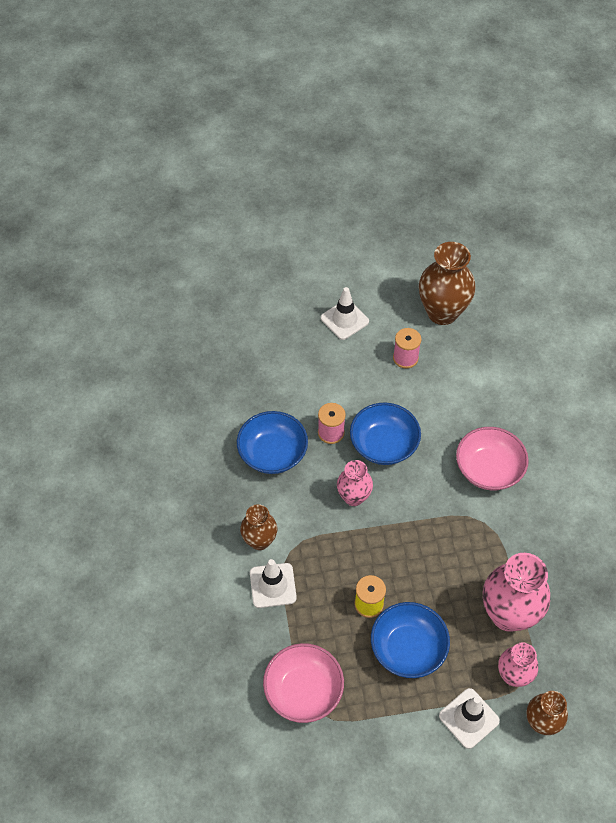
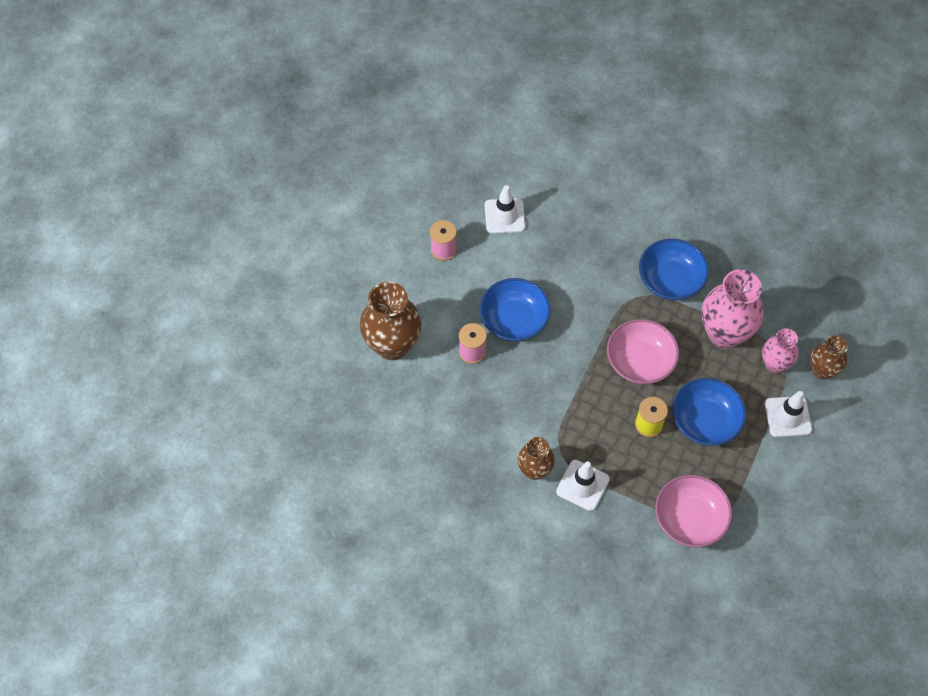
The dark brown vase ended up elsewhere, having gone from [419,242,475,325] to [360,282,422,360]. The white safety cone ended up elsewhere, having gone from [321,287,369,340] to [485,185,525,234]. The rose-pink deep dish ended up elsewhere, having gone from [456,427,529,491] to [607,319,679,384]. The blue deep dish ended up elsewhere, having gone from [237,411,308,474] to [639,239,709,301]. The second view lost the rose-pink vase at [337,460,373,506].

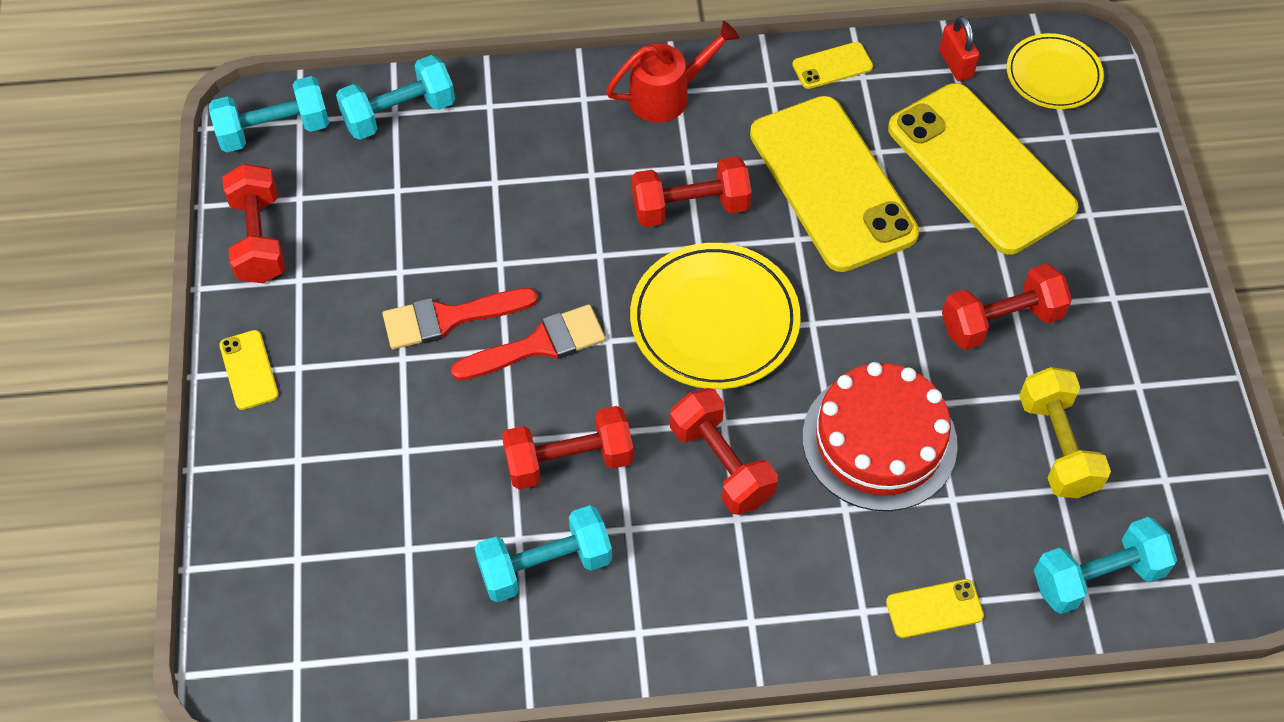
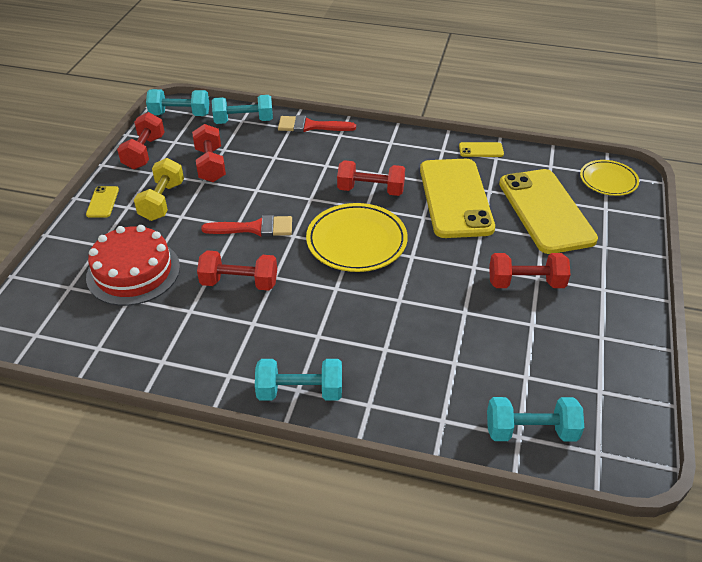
The crimson gateau ended up elsewhere, having gone from [803,362,958,511] to [86,225,180,306]. The yellow hand weight ended up elsewhere, having gone from [1019,367,1111,498] to [134,158,184,221]. The crimson hand weight ended up elsewhere, having gone from [670,388,778,515] to [192,124,226,182]. The turquoise hand weight ended up elsewhere, having gone from [474,505,612,602] to [255,359,342,401]. The crimson brush ended up elsewhere, having gone from [382,288,538,349] to [278,115,356,132]. The second view lost the crimson watering can at [606,21,739,123]. The second view lost the yellow mobile phone at [886,579,984,638]. The second view lost the crimson padlock at [939,16,979,81].

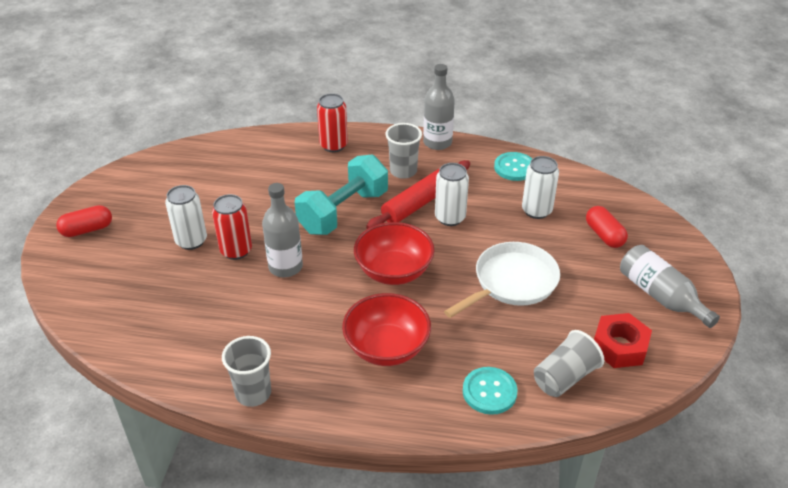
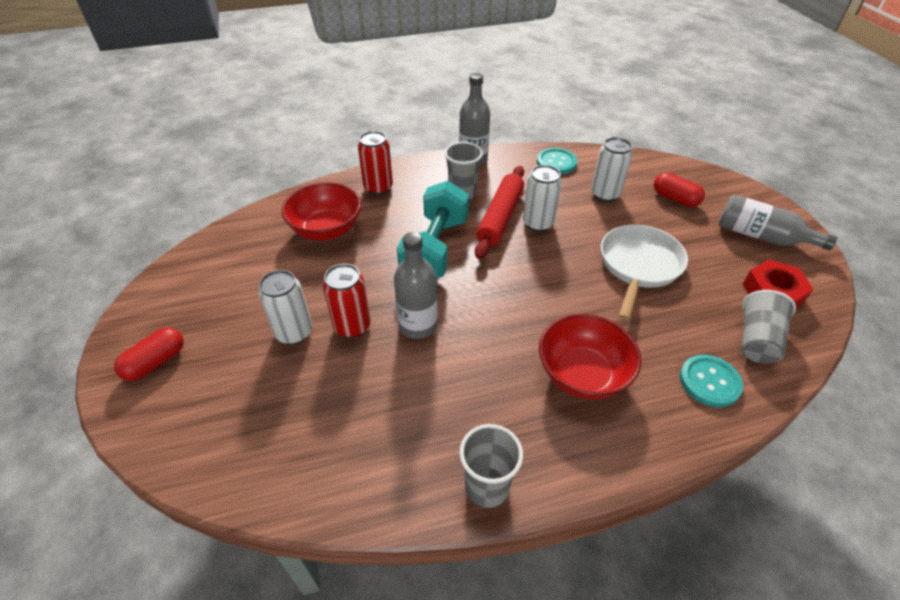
The crimson deep dish ended up elsewhere, having gone from [354,222,435,285] to [282,182,361,241].

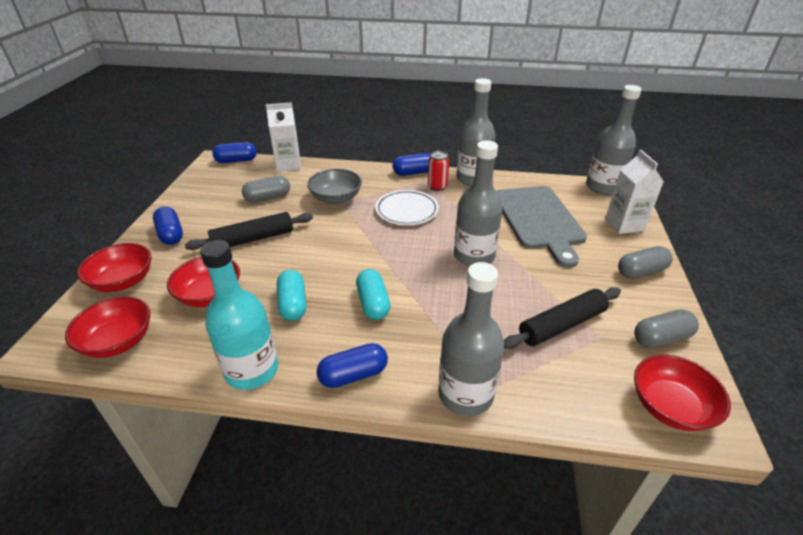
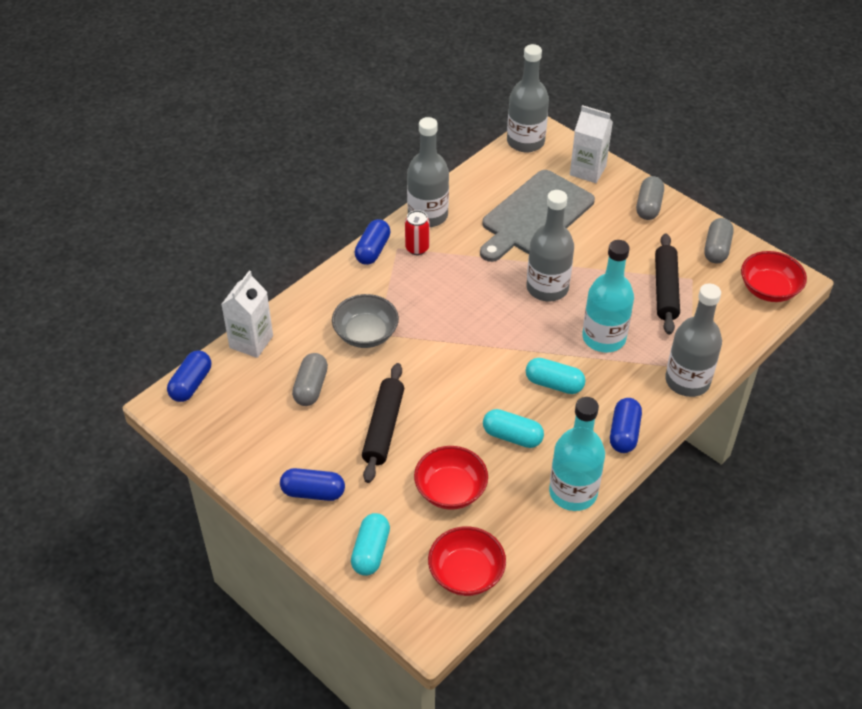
Where the crimson deep dish stood at [77,243,152,292], the turquoise pill came to stand at [351,513,390,576]. The ash-grey bread board at [497,186,587,268] ended up facing another way, 105 degrees clockwise from before. The second view gained the turquoise flask at [582,240,634,353]. The second view lost the white plate at [375,190,439,225].

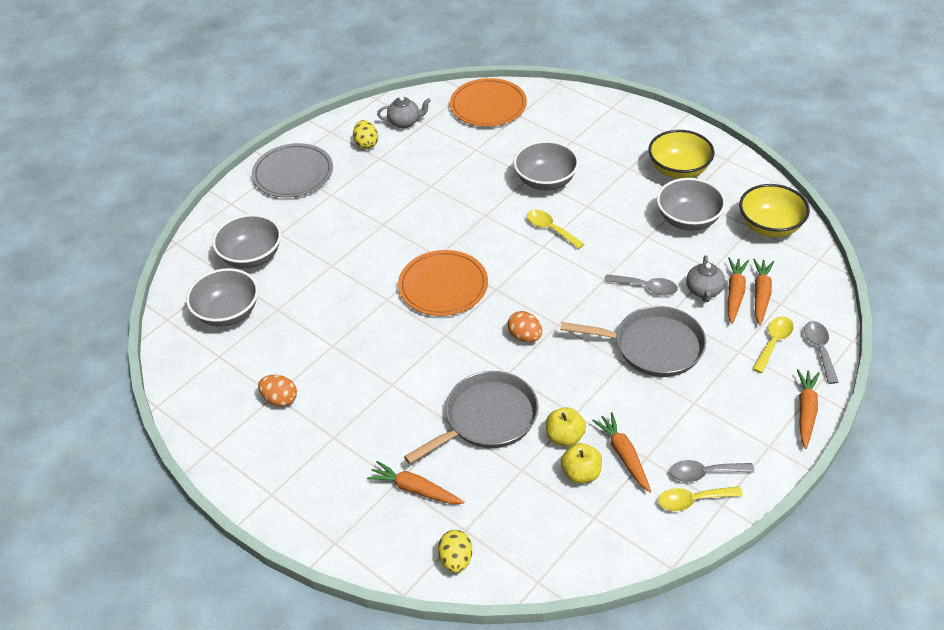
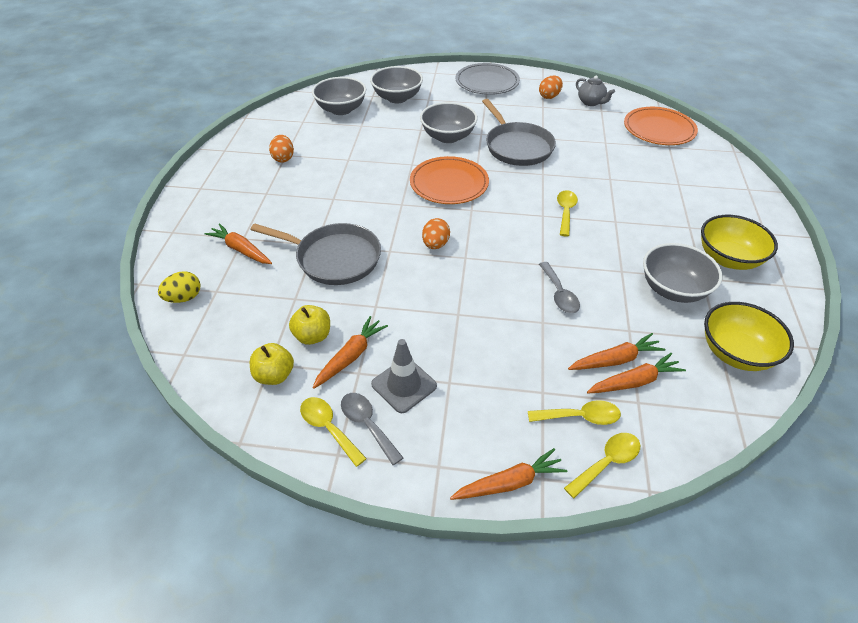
The orange-coloured toy carrot at [367,461,464,504] ended up facing another way, 45 degrees counterclockwise from before. The yellow apple fruit ended up elsewhere, having gone from [546,407,586,447] to [250,343,294,385]. The second view gained the ash-grey safety cone at [371,339,437,413]. The ash-grey deep dish ended up elsewhere, having gone from [513,141,579,191] to [420,102,478,143]. The ash-grey skillet ended up elsewhere, having gone from [560,306,706,377] to [482,99,556,166]. What was the yellow toy egg at [353,120,378,149] turned into the orange-coloured toy egg at [539,75,563,99]. What was the ash-grey tablespoon at [804,321,839,384] turned into the yellow tablespoon at [564,433,640,498]. The second view lost the ash-grey teapot at [686,255,725,302].

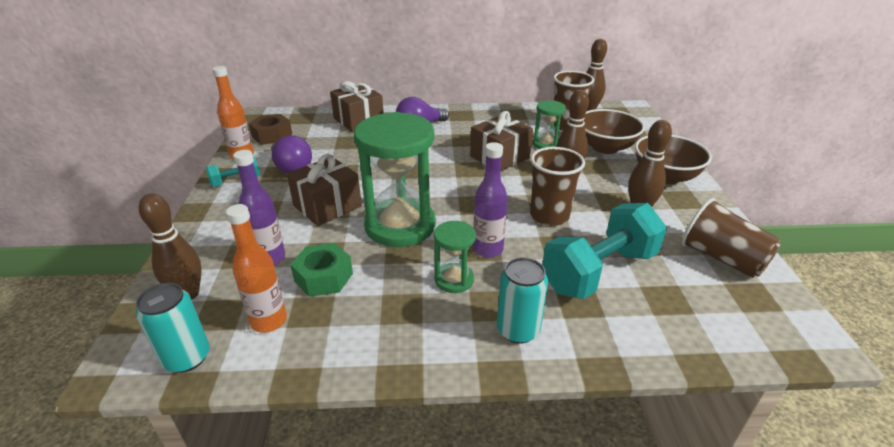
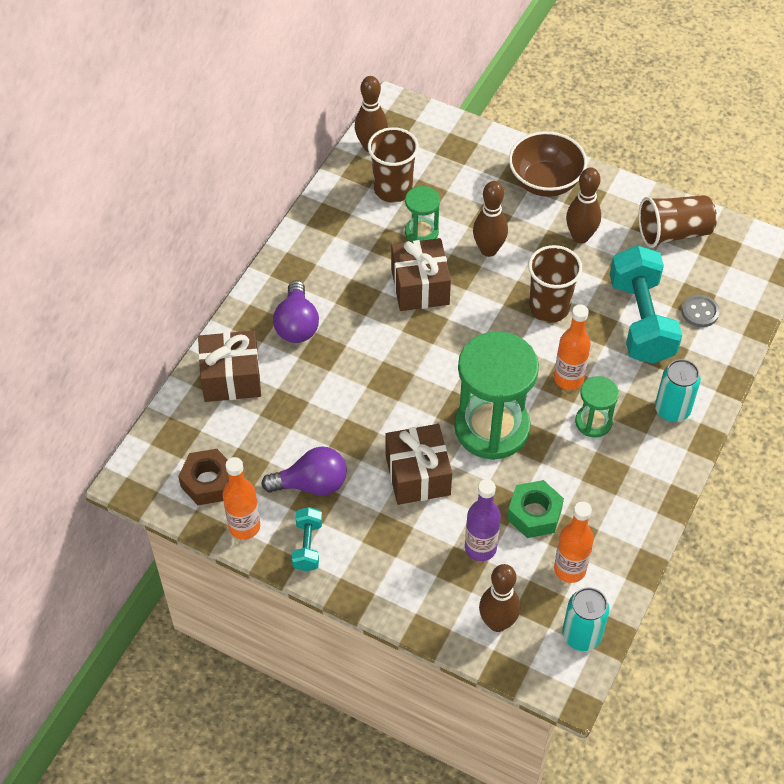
What was the royal purple flask at [473,142,508,258] turned into the orange-coloured flask at [554,304,591,390]. The second view gained the ash-grey button at [682,295,720,327]. The second view lost the dark brown deep dish at [583,109,645,154].

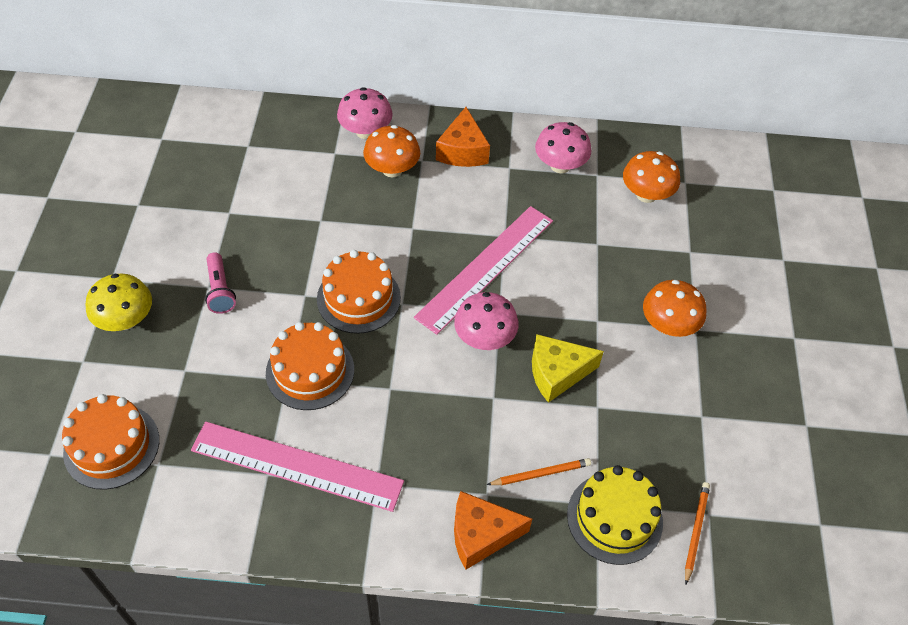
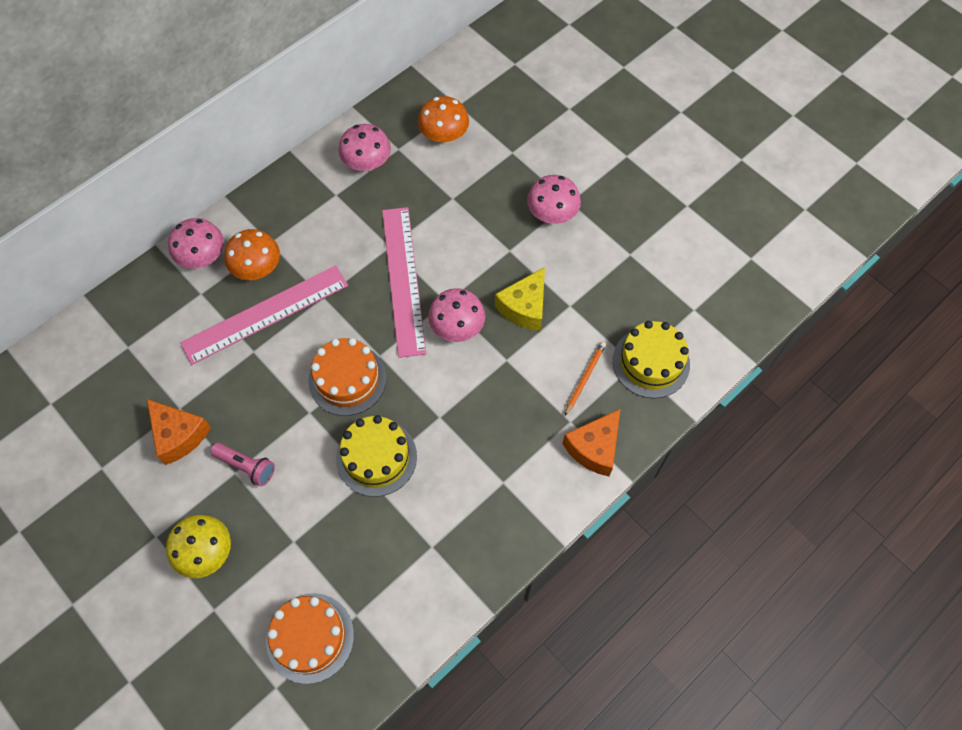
The orange-coloured cheese ended up elsewhere, having gone from [436,107,490,167] to [147,399,211,465]. The rose-pink straightedge ended up elsewhere, having gone from [191,422,404,512] to [180,265,348,365]. What was the orange-coloured gateau at [266,322,354,410] turned into the yellow gateau at [336,415,417,497]. What was the orange-coloured toadstool at [643,280,707,337] turned into the rose-pink toadstool at [527,175,581,224]. The second view lost the orange-coloured pencil at [685,482,710,584].

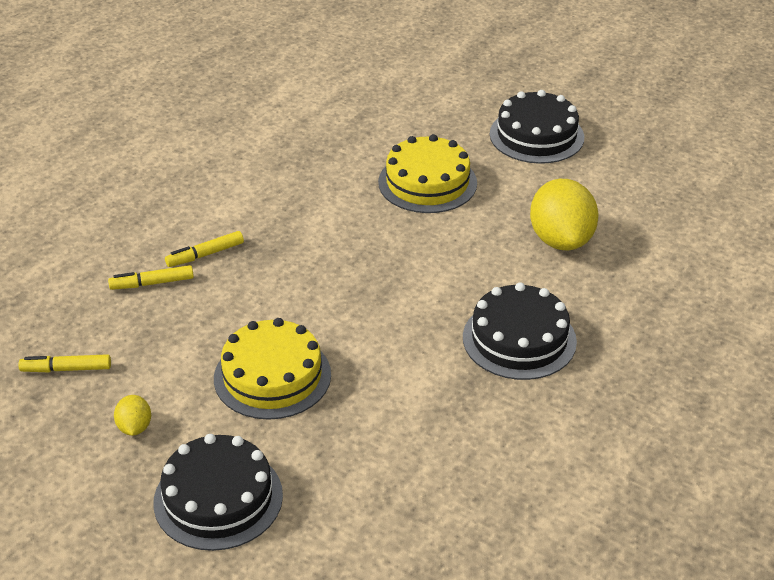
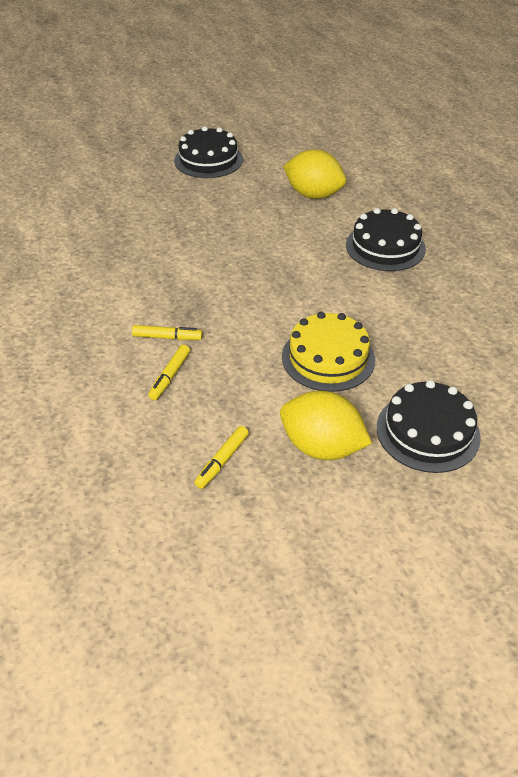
The yellow marker at [165,231,244,267] ended up facing another way, 90 degrees counterclockwise from before. The size of the yellow lemon at [114,395,151,436] changed by a factor of 2.12. The second view lost the yellow gateau at [378,134,477,213].

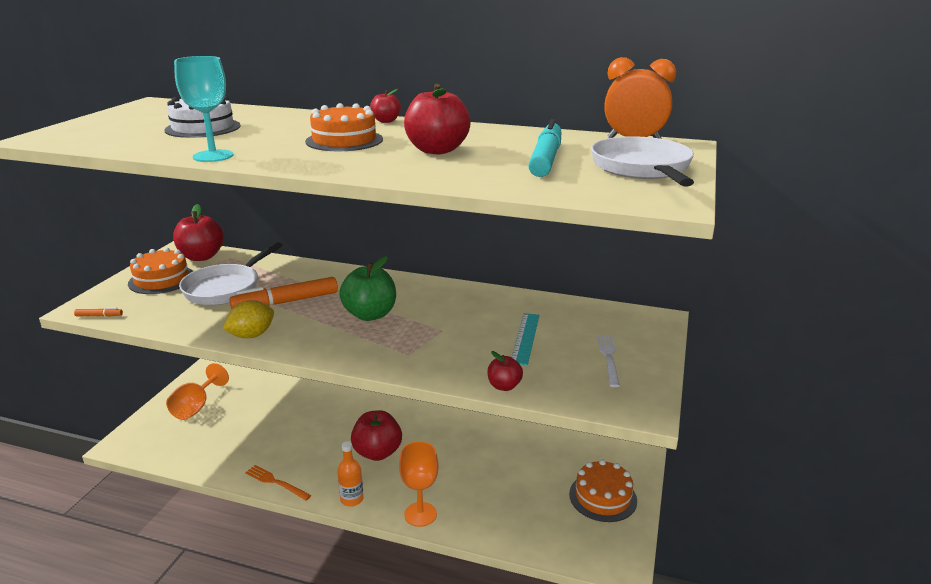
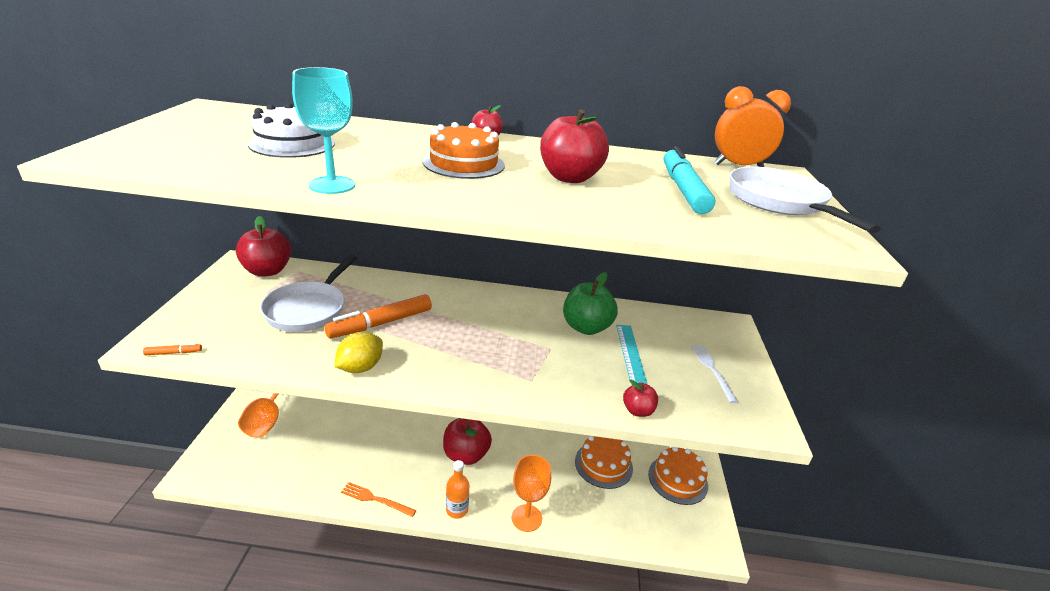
The green apple fruit ended up elsewhere, having gone from [339,256,396,321] to [563,272,618,335]. The orange-coloured gateau ended up elsewhere, having gone from [128,248,193,294] to [575,436,633,489].

